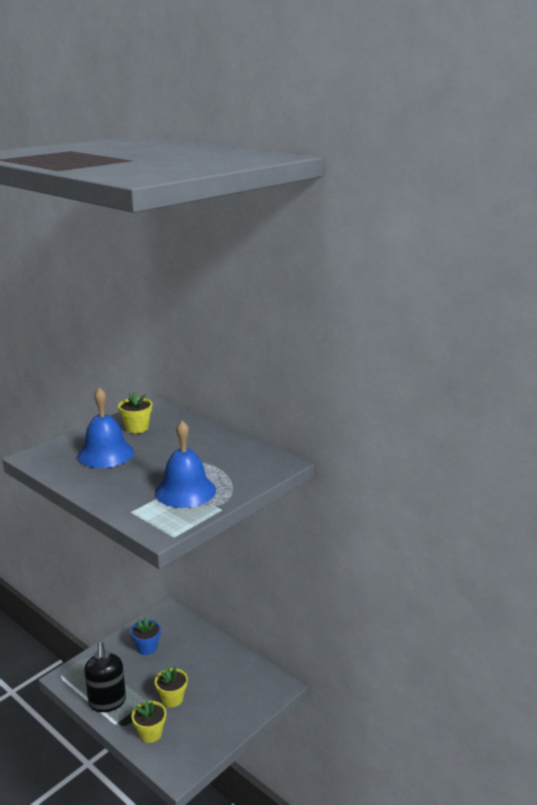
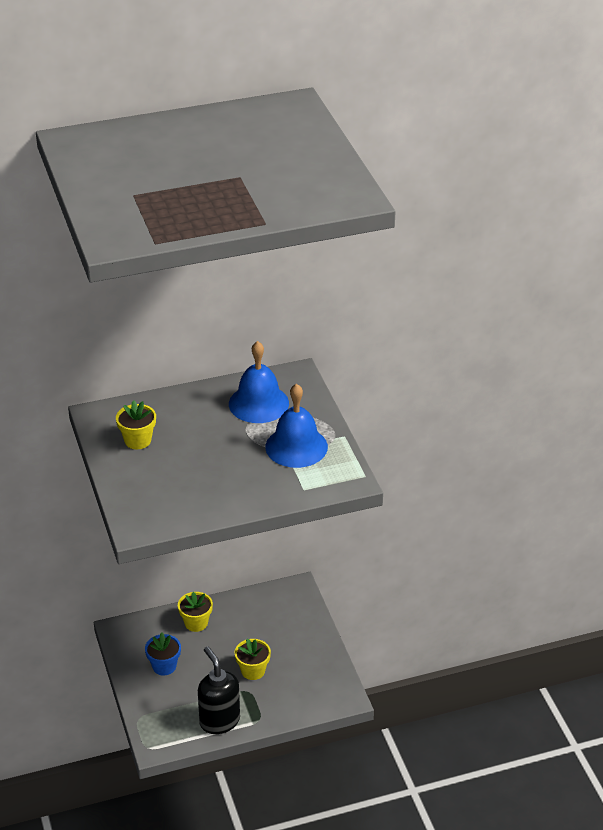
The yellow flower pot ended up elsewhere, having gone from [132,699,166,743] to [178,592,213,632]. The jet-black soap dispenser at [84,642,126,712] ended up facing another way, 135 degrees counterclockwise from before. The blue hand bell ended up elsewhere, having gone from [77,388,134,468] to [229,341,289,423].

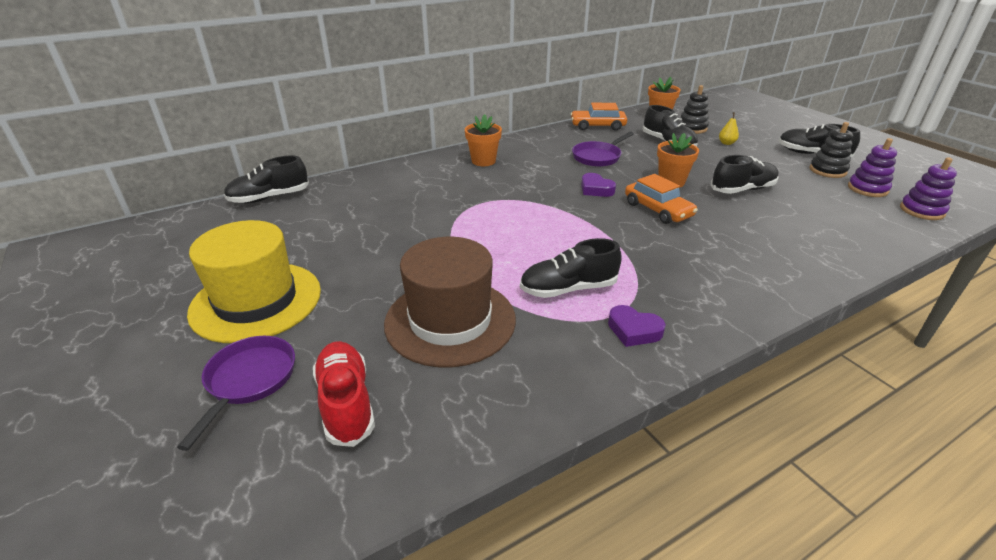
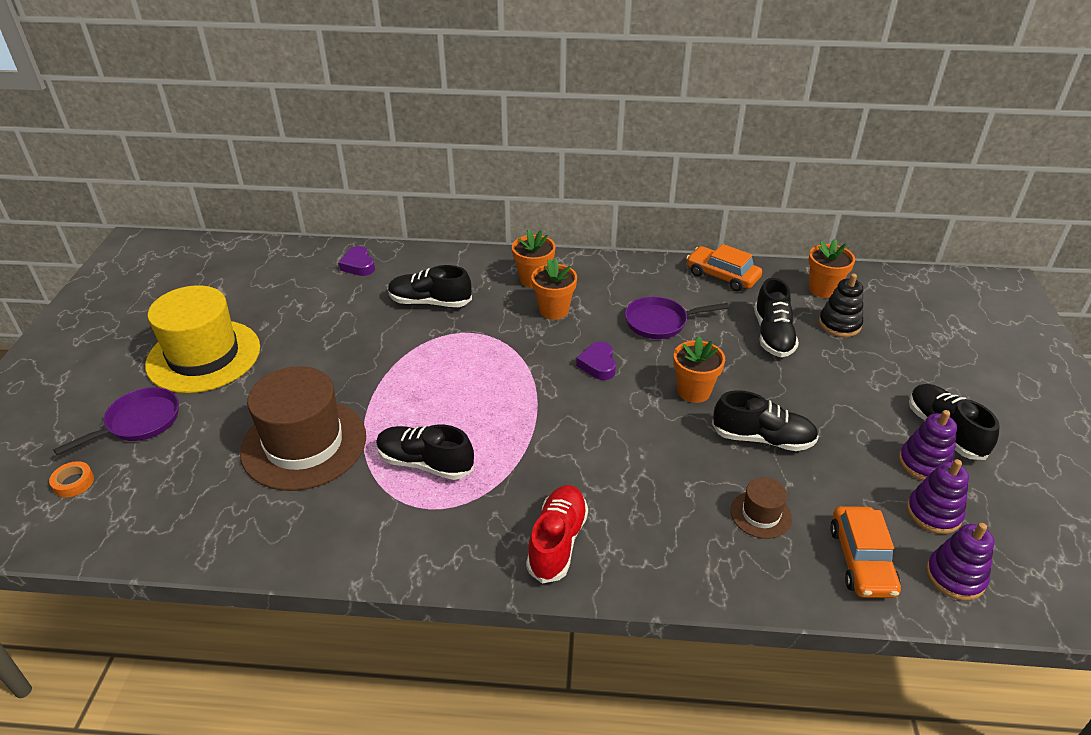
The second view gained the orange-coloured sticky tape at [49,461,94,497]. The royal purple heart ended up elsewhere, having gone from [608,305,665,347] to [339,246,375,276]. The jet-black lace-up shoe ended up elsewhere, having gone from [224,155,309,203] to [388,265,472,307]. The crimson lace-up shoe ended up elsewhere, having gone from [313,341,375,447] to [526,485,588,584]. The second view gained the orange-coloured flower pot at [531,258,577,320]. The second view gained the dark brown top hat at [731,477,792,539]. The orange-coloured automobile ended up elsewhere, having gone from [625,174,698,224] to [830,506,901,598]. What was the jet-black stacking toy at [809,122,853,178] turned into the royal purple stacking toy at [899,410,957,481]. The second view lost the yellow pear fruit at [719,112,739,145].

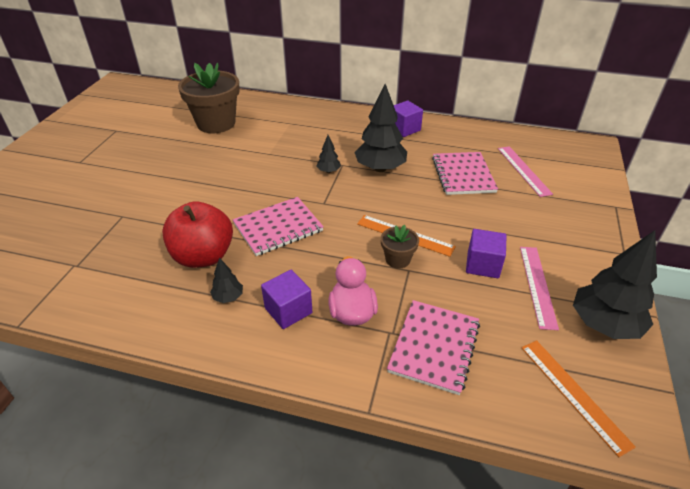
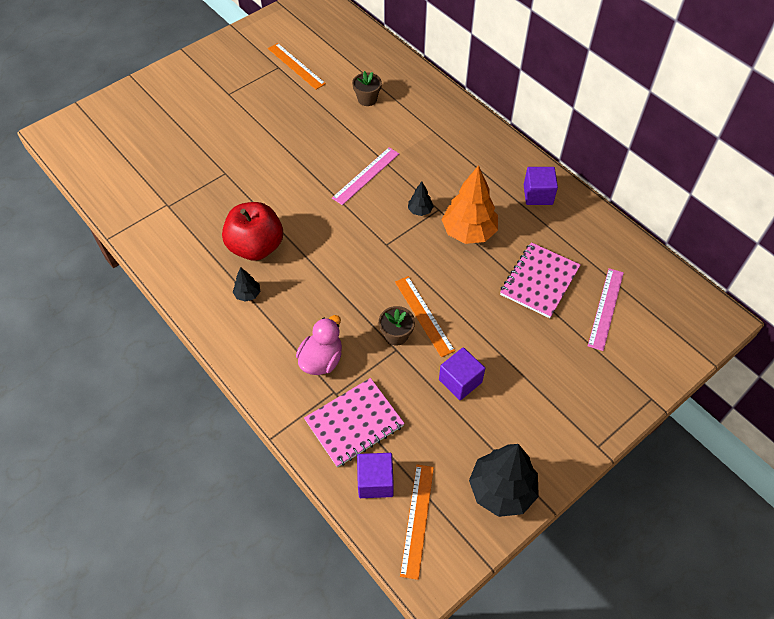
The second view gained the orange-coloured straightedge at [268,43,326,90]. The rose-pink straightedge ended up elsewhere, having gone from [520,247,559,330] to [332,147,399,205]. The size of the dark brown flower pot at [178,63,240,133] changed by a factor of 0.47. The royal purple solid cube ended up elsewhere, having gone from [261,270,312,329] to [357,453,394,498]. What was the jet-black fir tree at [354,84,407,172] turned into the orange-coloured fir tree at [442,165,498,244]. The second view lost the rose-pink notepad at [233,197,324,256].

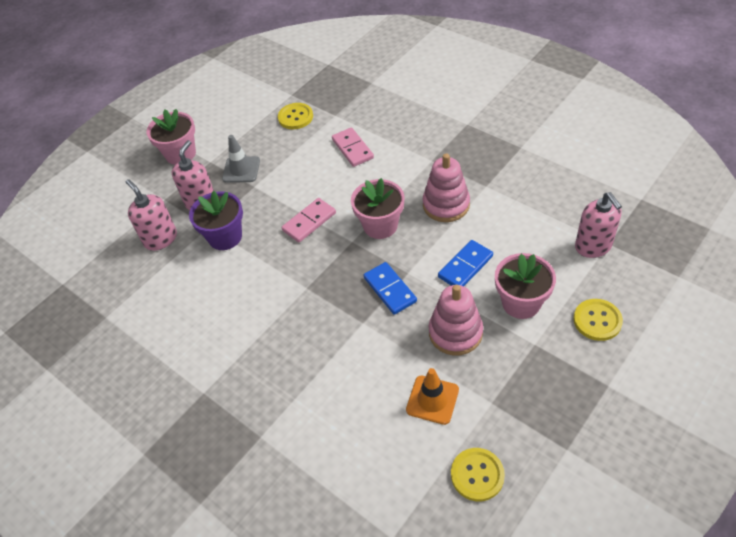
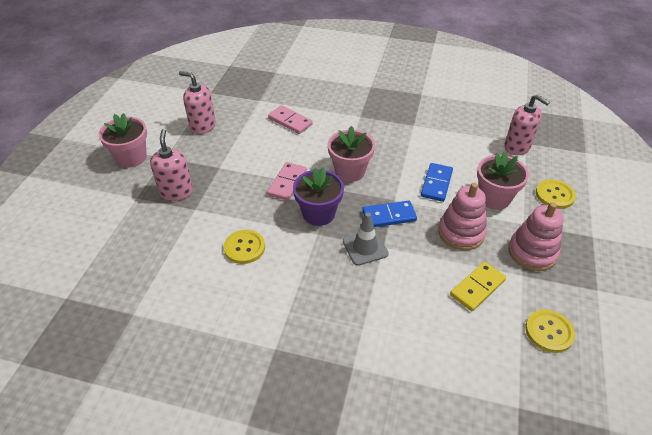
The rose-pink soap dispenser ended up elsewhere, having gone from [126,179,177,251] to [179,71,216,135]. The yellow button ended up elsewhere, having gone from [278,103,313,129] to [224,230,265,264]. The royal purple flower pot ended up elsewhere, having gone from [189,191,243,250] to [293,167,344,226]. The ash-grey safety cone ended up elsewhere, having gone from [222,135,260,183] to [343,212,389,266]. The blue domino at [364,262,417,315] ended up facing another way, 45 degrees counterclockwise from before. Where the orange-coloured safety cone stood at [406,368,459,425], the yellow domino came to stand at [450,262,506,311]. The rose-pink stacking toy ended up elsewhere, having gone from [422,154,470,222] to [508,202,563,271].

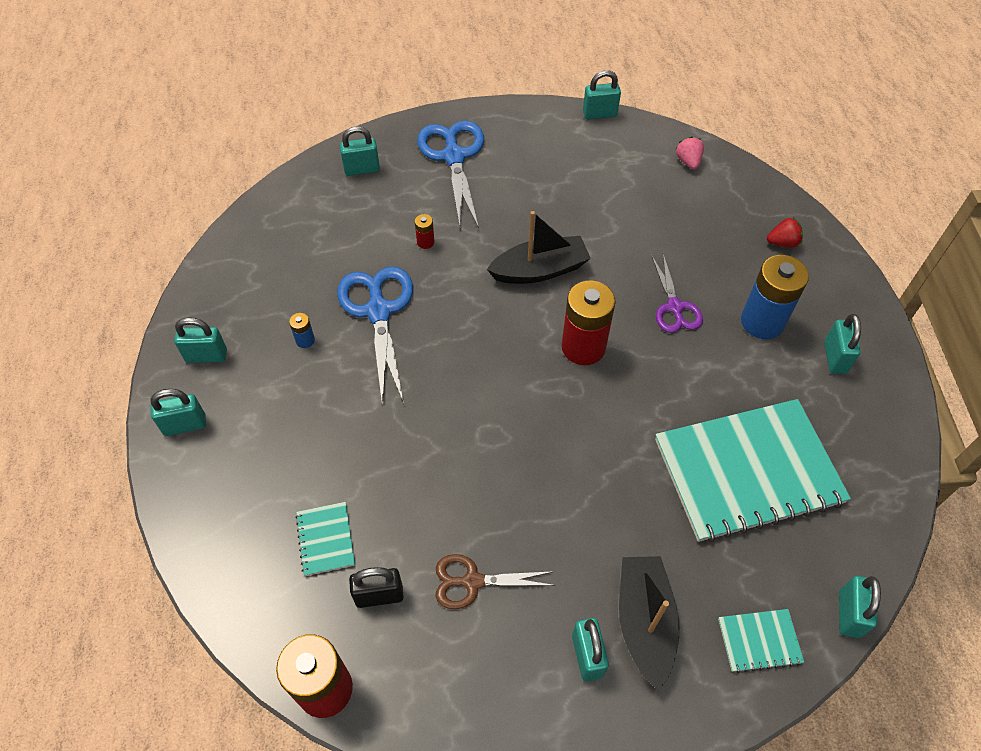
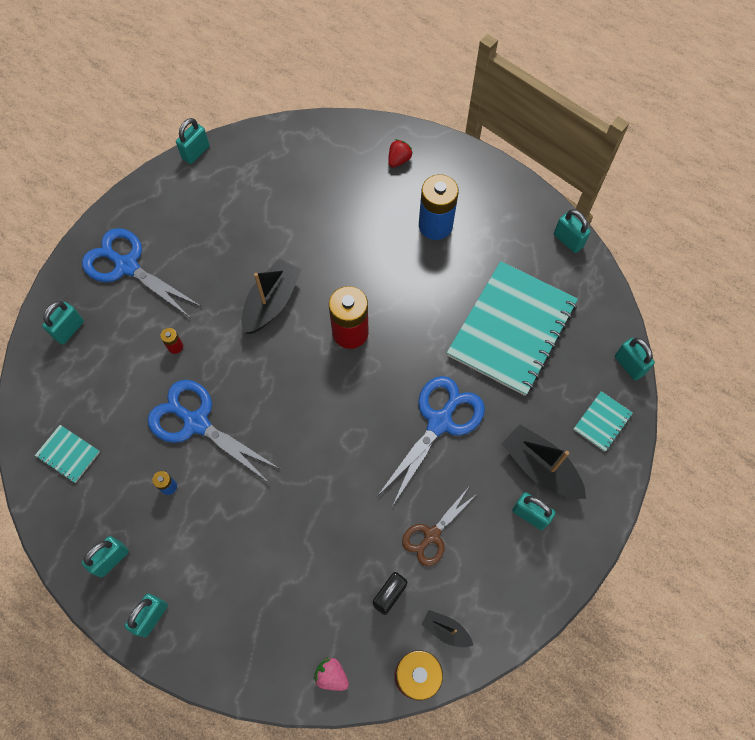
The turquoise notepad ended up elsewhere, having gone from [295,502,355,576] to [35,425,100,483]. The rose-pink berry ended up elsewhere, having gone from [676,136,704,170] to [314,657,349,691]. The second view gained the blue scissors at [378,376,485,507]. The second view gained the jet-black sailboat at [421,610,473,647]. The turquoise padlock ended up elsewhere, having gone from [824,314,861,374] to [554,209,591,253]. The second view lost the royal purple scissors at [651,254,703,333].

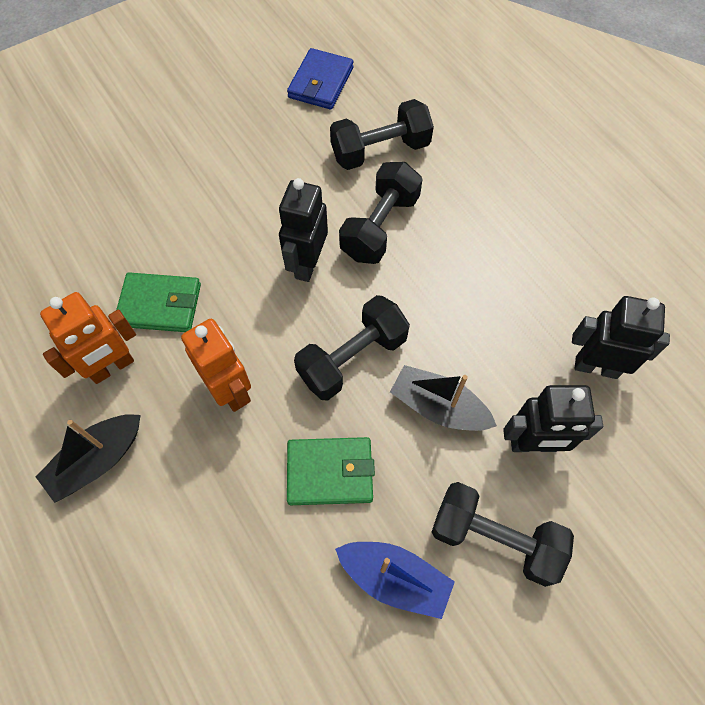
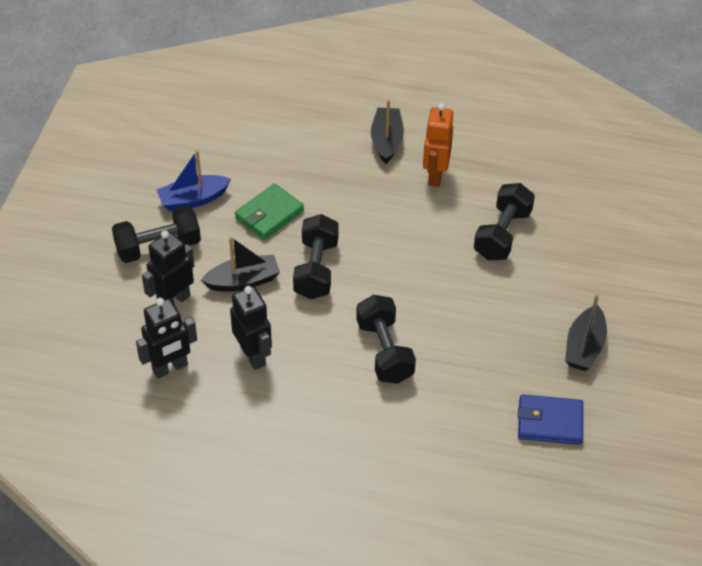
The jet-black toy robot ended up elsewhere, having gone from [279,178,328,282] to [230,286,272,370]. The jet-black hand weight ended up elsewhere, having gone from [330,99,434,170] to [474,183,535,260]. The blue card wallet at [287,48,353,110] ended up facing another way, 60 degrees counterclockwise from before. The second view gained the jet-black sailboat at [565,294,607,371]. The second view lost the green card wallet at [116,272,201,332]. The second view lost the orange-coloured toy robot at [181,319,251,412].

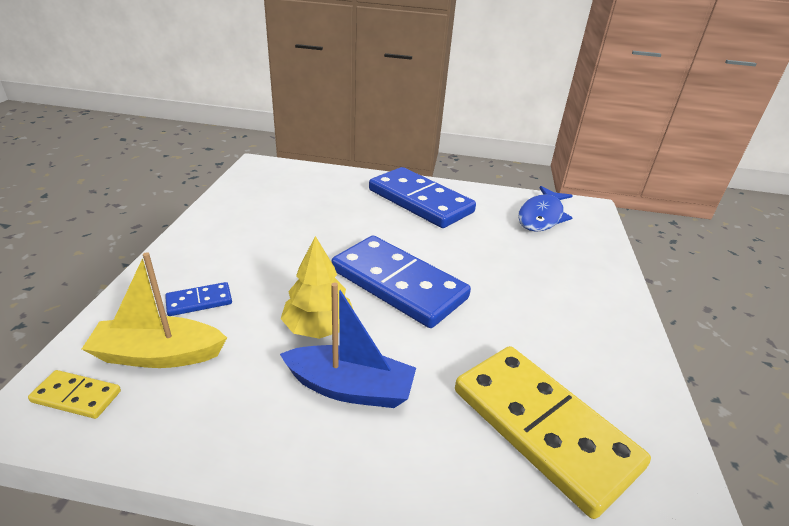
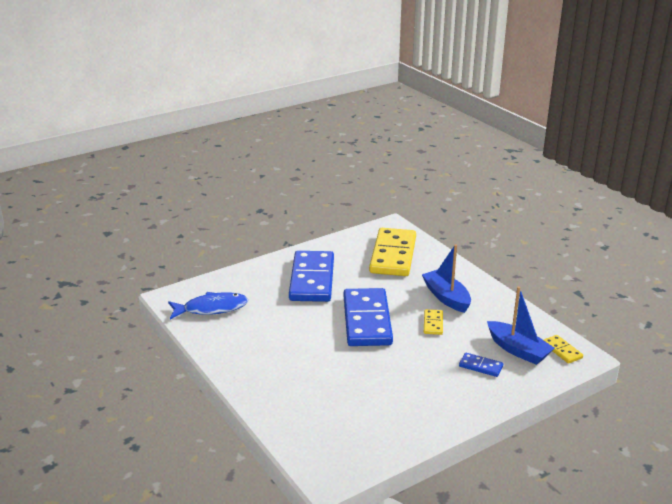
The blue domino ended up elsewhere, having gone from [369,167,476,228] to [289,251,334,302]. Where the yellow fir tree stood at [281,236,353,339], the yellow domino came to stand at [424,309,443,335]. What was the yellow sailboat at [82,252,227,368] turned into the blue sailboat at [487,287,555,365].

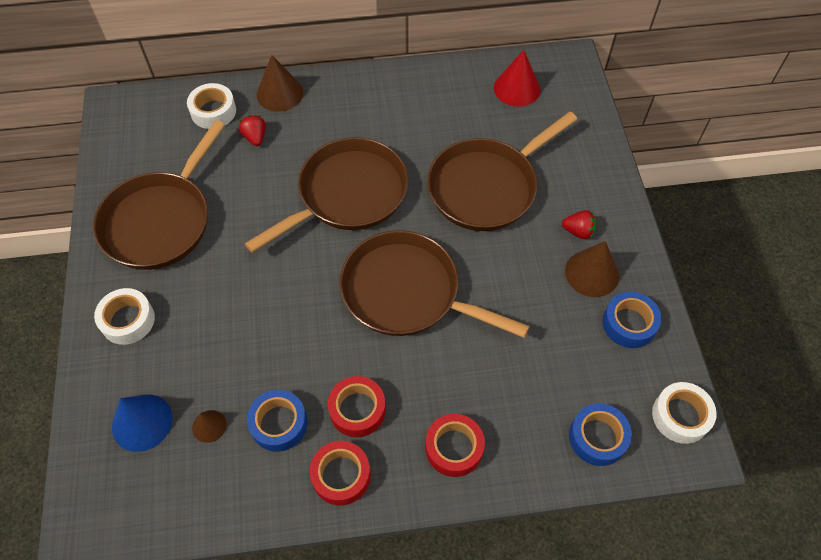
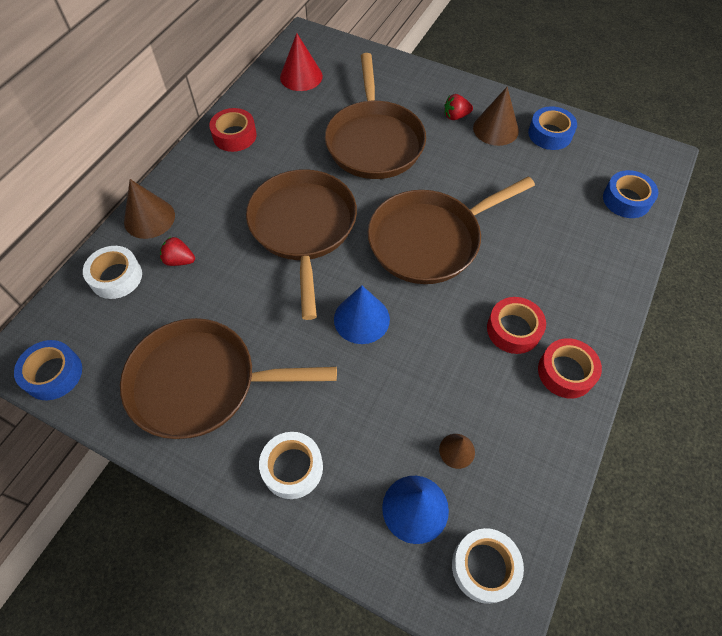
The blue sticky tape ended up elsewhere, having gone from [247,390,308,452] to [14,340,82,400]. The dark brown skillet at [93,120,225,270] ended up facing another way, 120 degrees clockwise from before. The crimson sticky tape ended up elsewhere, having gone from [425,414,485,477] to [209,108,257,152]. The second view gained the blue cone shape at [334,286,390,344]. The crimson berry at [562,210,596,239] ended up facing another way, 150 degrees counterclockwise from before. The white sticky tape ended up elsewhere, having gone from [652,382,717,444] to [452,528,524,604].

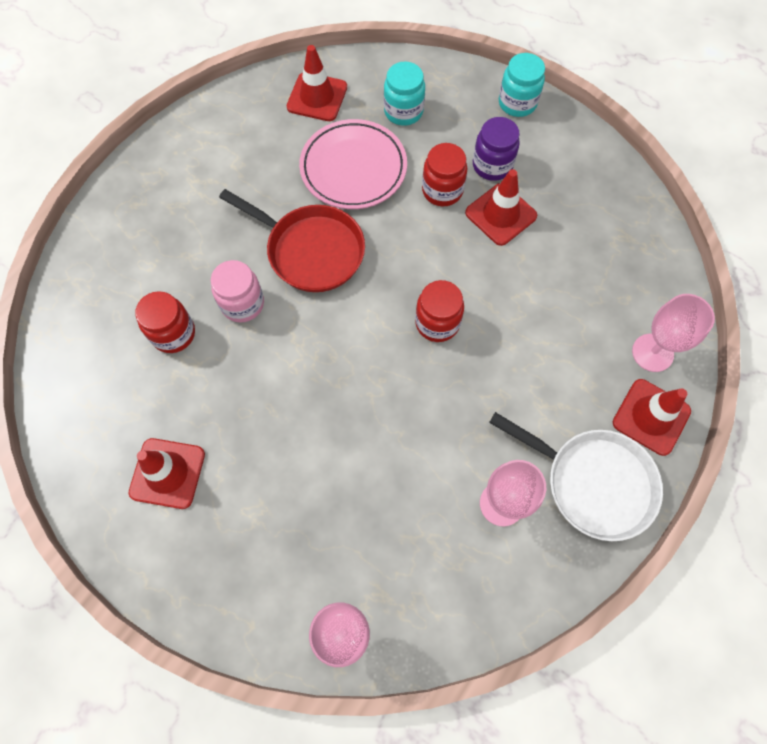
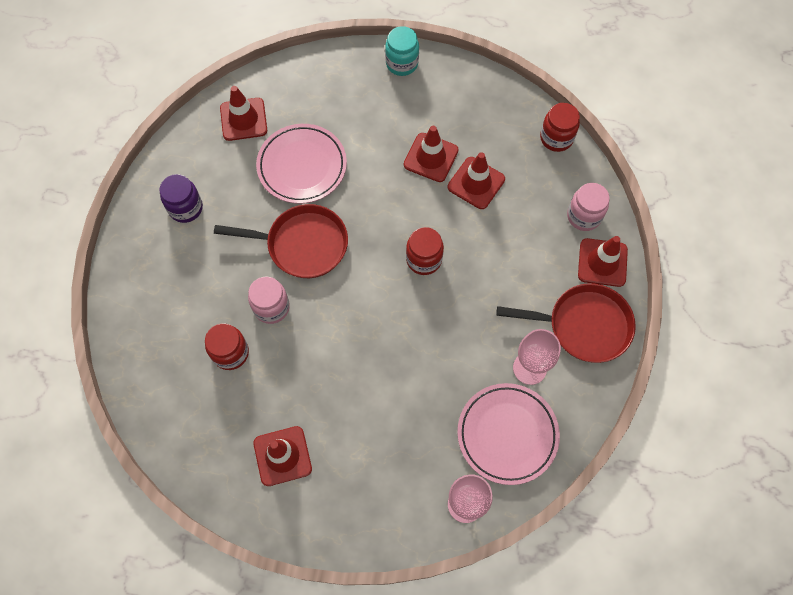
The royal purple preserve jar ended up elsewhere, having gone from [473,117,520,181] to [159,174,203,223]. The second view gained the crimson safety cone at [448,152,505,209]. The second view gained the rose-pink plate at [457,383,560,485]. What was the white skillet at [489,412,663,541] turned into the crimson skillet at [496,283,636,363]. The crimson preserve jar ended up elsewhere, having gone from [422,143,467,207] to [540,103,580,152]. Where the rose-pink wine glass stood at [632,294,715,372], the rose-pink preserve jar came to stand at [567,183,610,231]. The second view lost the turquoise preserve jar at [384,61,425,126].

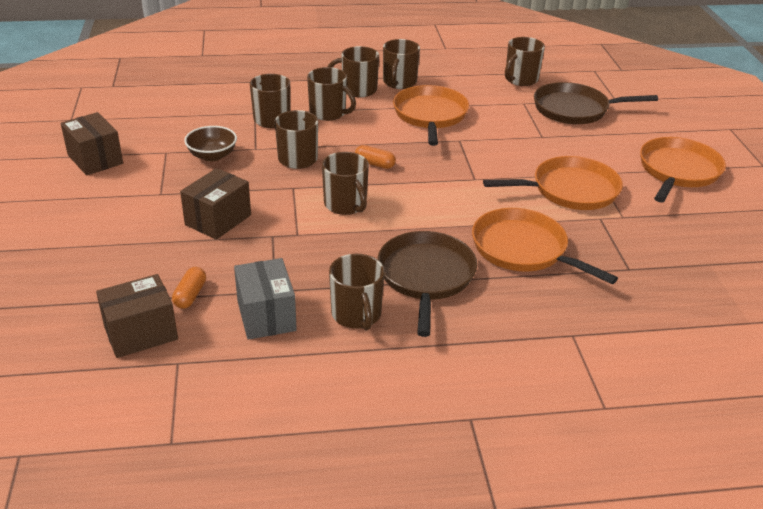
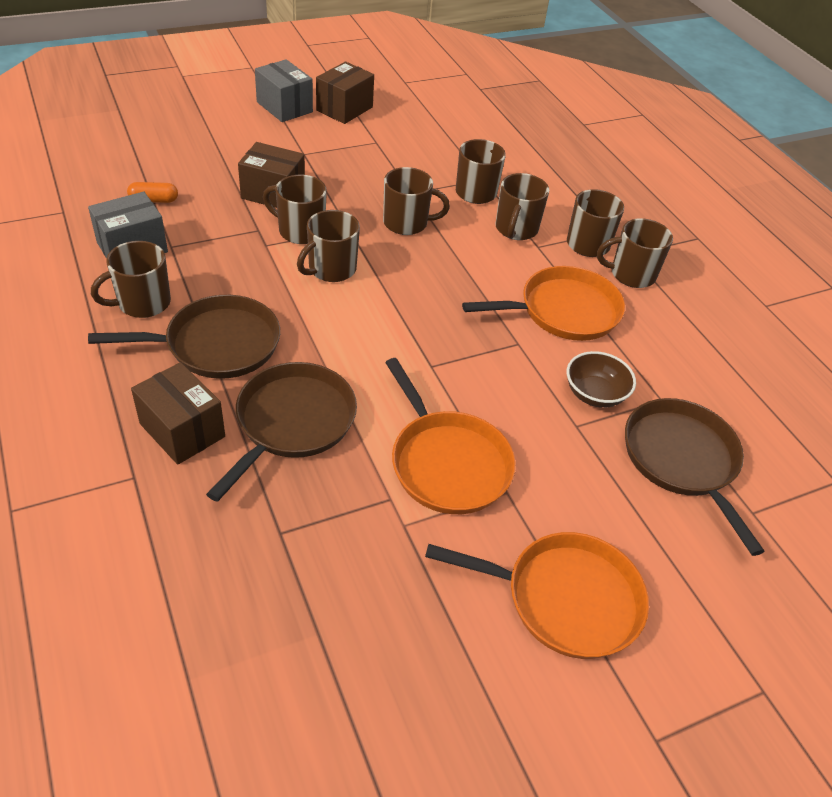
The dark brown parcel ended up elsewhere, having gone from [96,274,178,358] to [131,362,225,465]. What was the orange-coloured skillet at [472,208,618,284] turned into the dark brown skillet at [206,362,357,502]. The second view gained the ash-grey parcel at [255,59,313,122]. The dark brown coffee mug ended up elsewhere, having gone from [505,37,545,86] to [263,175,327,244]. The dark brown deep dish ended up elsewhere, having gone from [184,126,237,161] to [567,351,636,408]. The second view lost the orange-coloured pill at [355,145,396,169].

